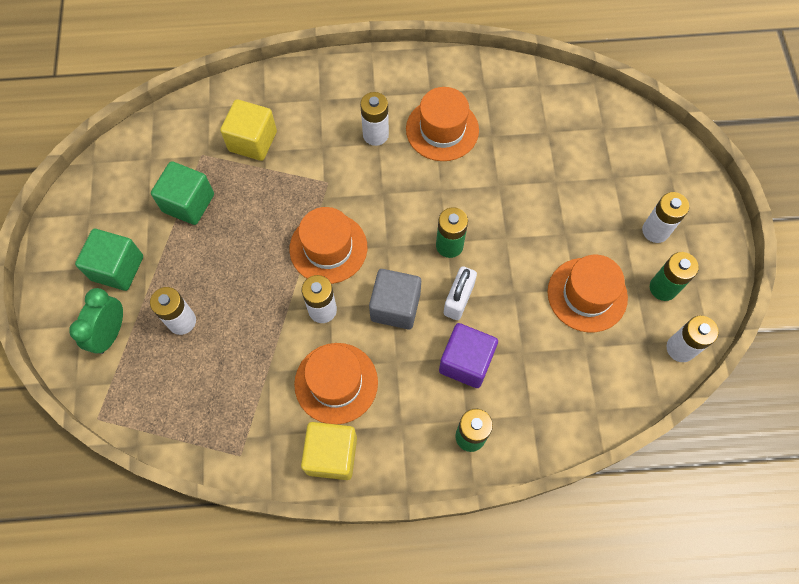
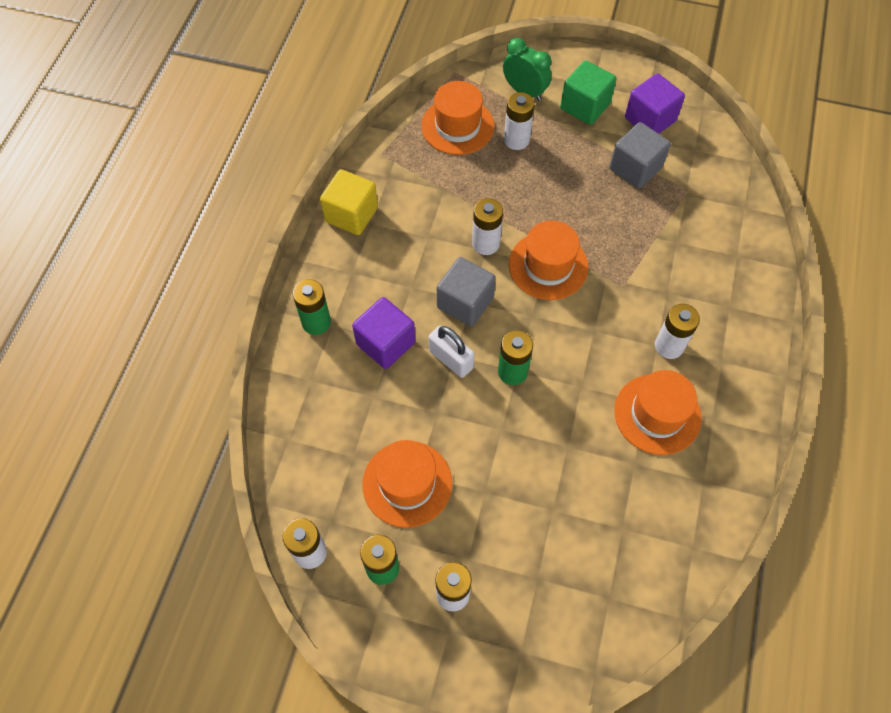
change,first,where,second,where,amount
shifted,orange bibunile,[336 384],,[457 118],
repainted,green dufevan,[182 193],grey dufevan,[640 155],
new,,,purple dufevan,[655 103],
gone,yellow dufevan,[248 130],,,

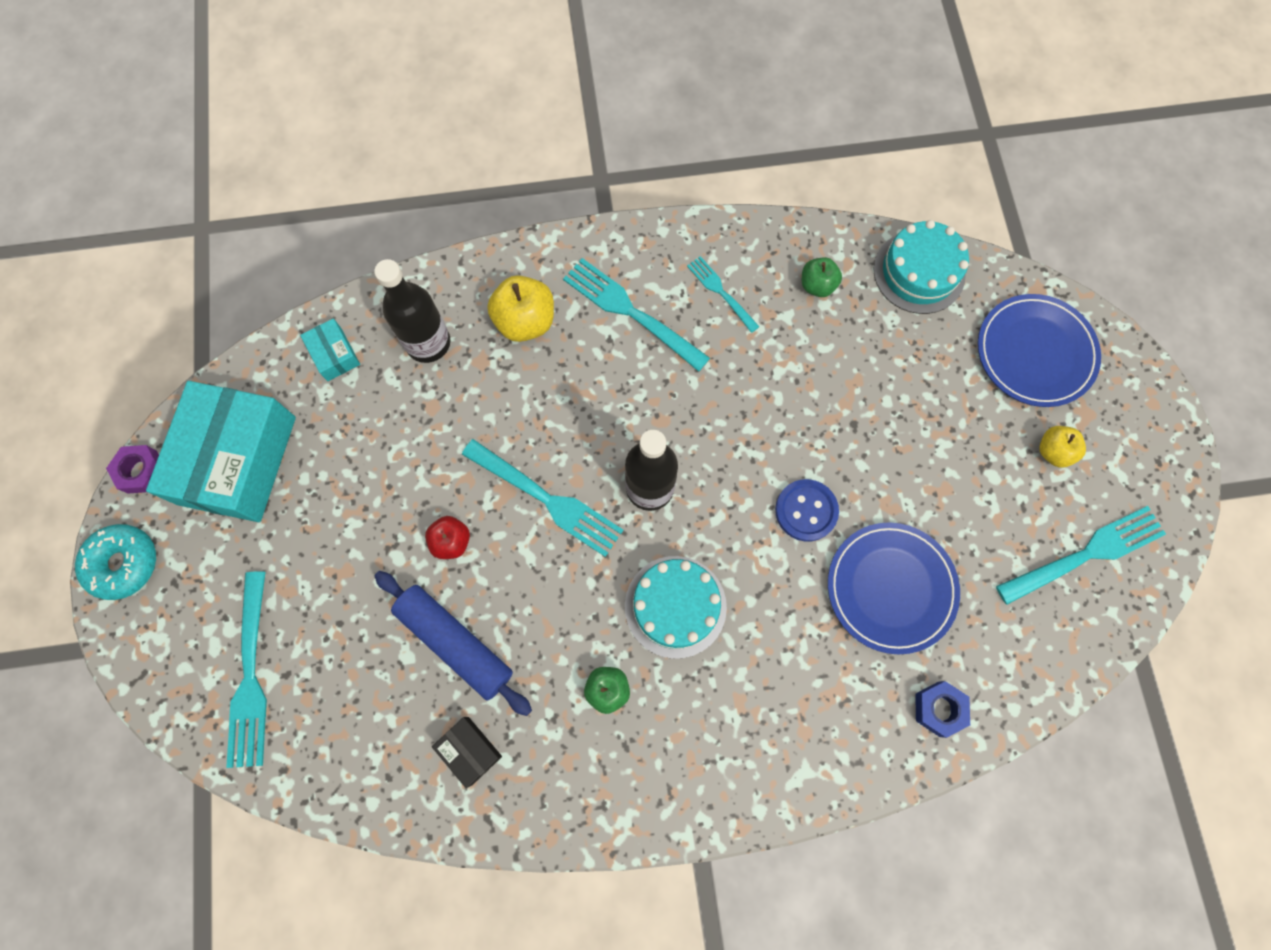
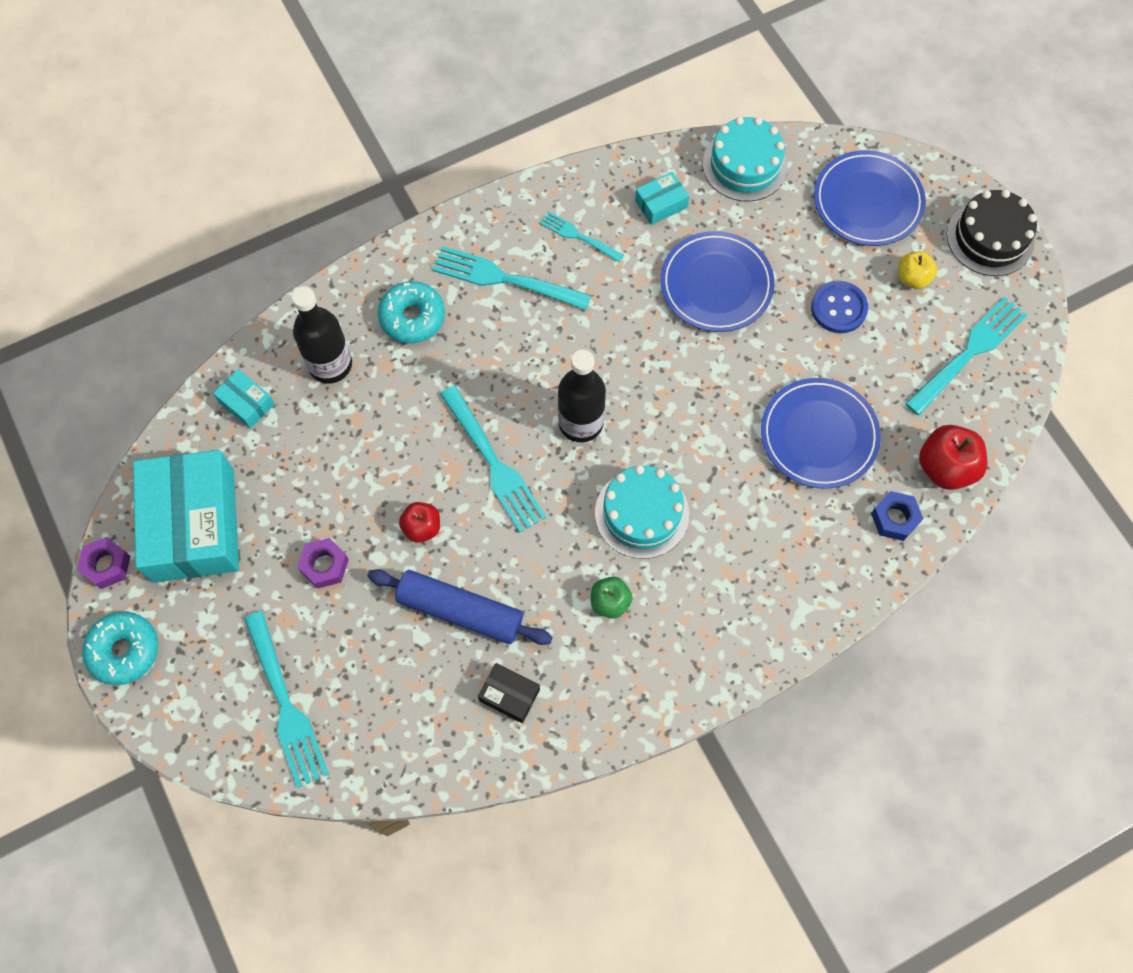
change,first,where,second,where,amount
new,,,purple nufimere,[323 563],
swapped,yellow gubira,[520 308],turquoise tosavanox,[411 312],
rotated,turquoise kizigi,[542 498],,[493 458],45 degrees clockwise
swapped,green gubira,[822 277],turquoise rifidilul,[662 198],
new,,,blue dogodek,[717 281],
shifted,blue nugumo,[807 510],,[839 307],
new,,,red gubira,[953 457],
new,,,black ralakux,[992 233],

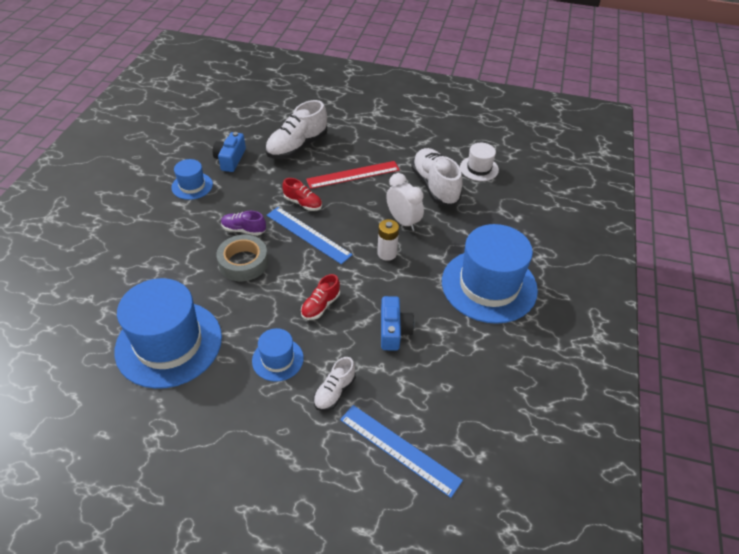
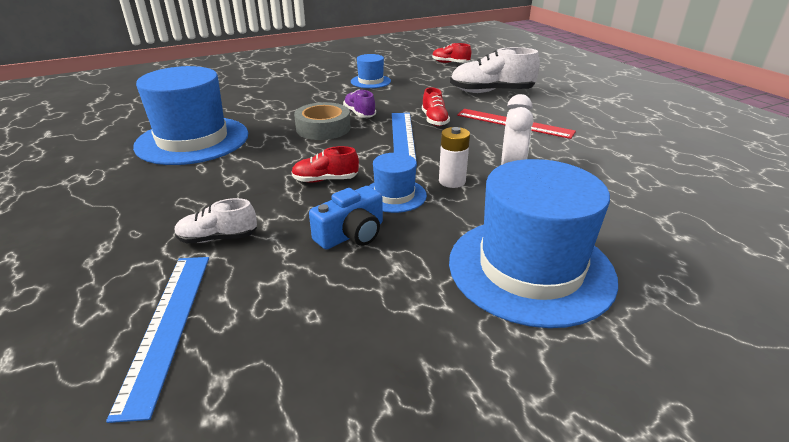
change,first,where,second,where,amount
shifted,blue bibunile,[278 355],,[398 183],
new,,,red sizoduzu,[452 53],
gone,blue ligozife,[229 152],,,
gone,white sizoduzu,[436 177],,,
gone,white bibunile,[479 162],,,

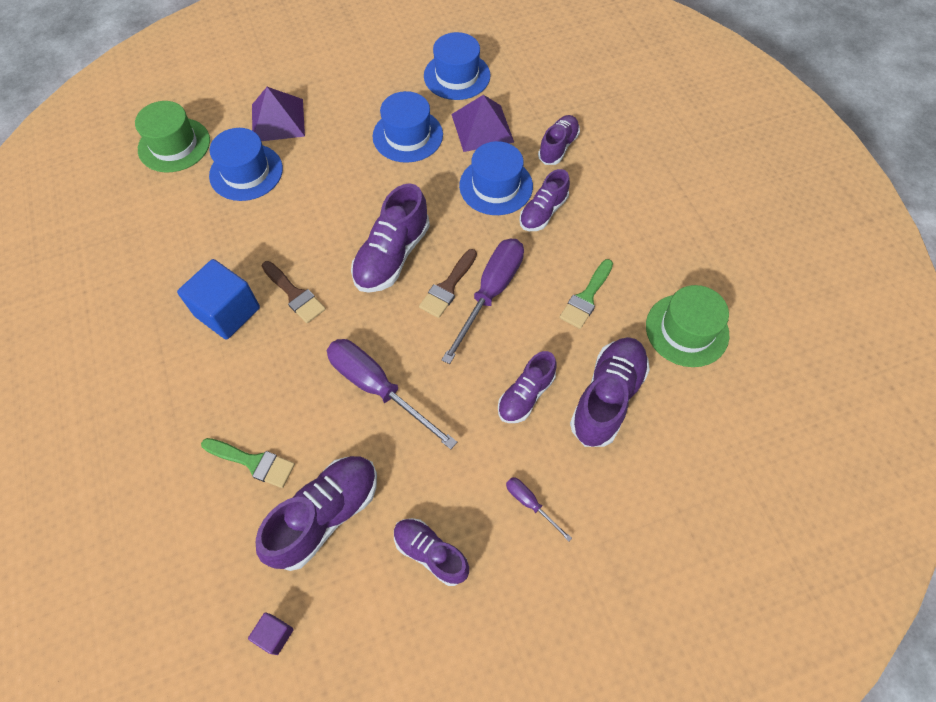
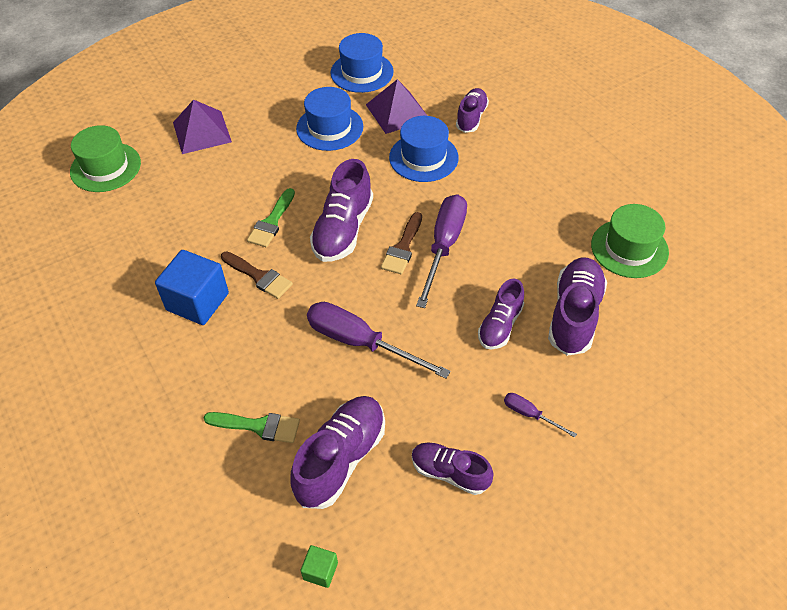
change,first,where,second,where,amount
shifted,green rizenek,[586 294],,[271 217],
repainted,purple dufevan,[271 633],green dufevan,[319 566],
gone,blue bibunile,[246 164],,,
gone,purple sizoduzu,[544 200],,,

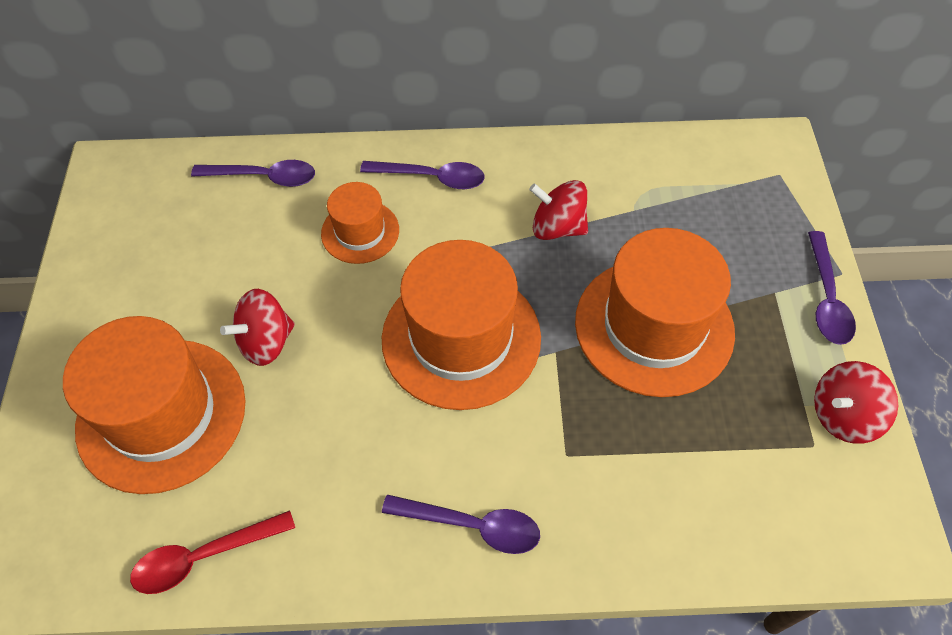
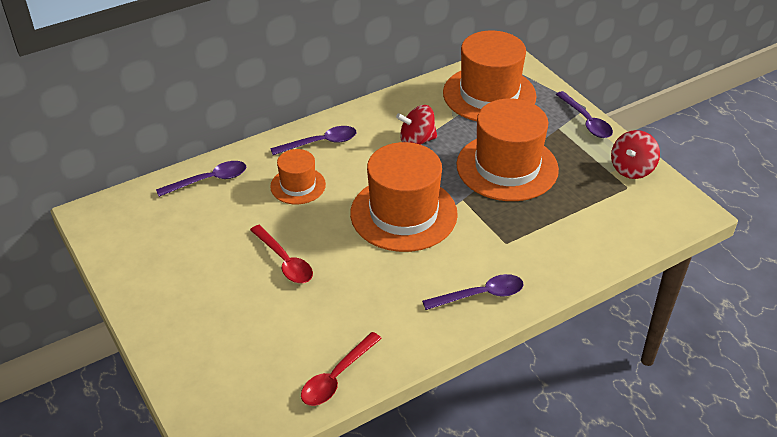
change,first,where,second,where,amount
swapped,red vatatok,[257 327],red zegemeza,[281 254],
shifted,orange bibunile,[154 405],,[490 76],

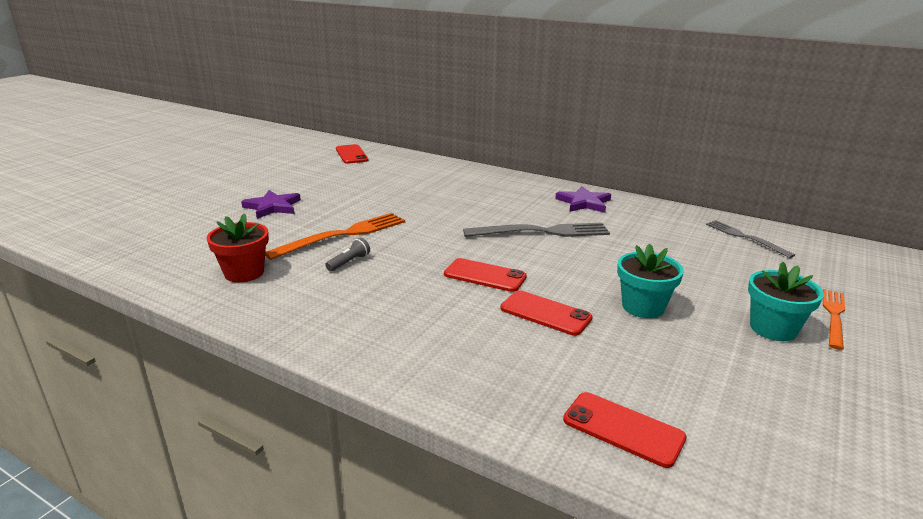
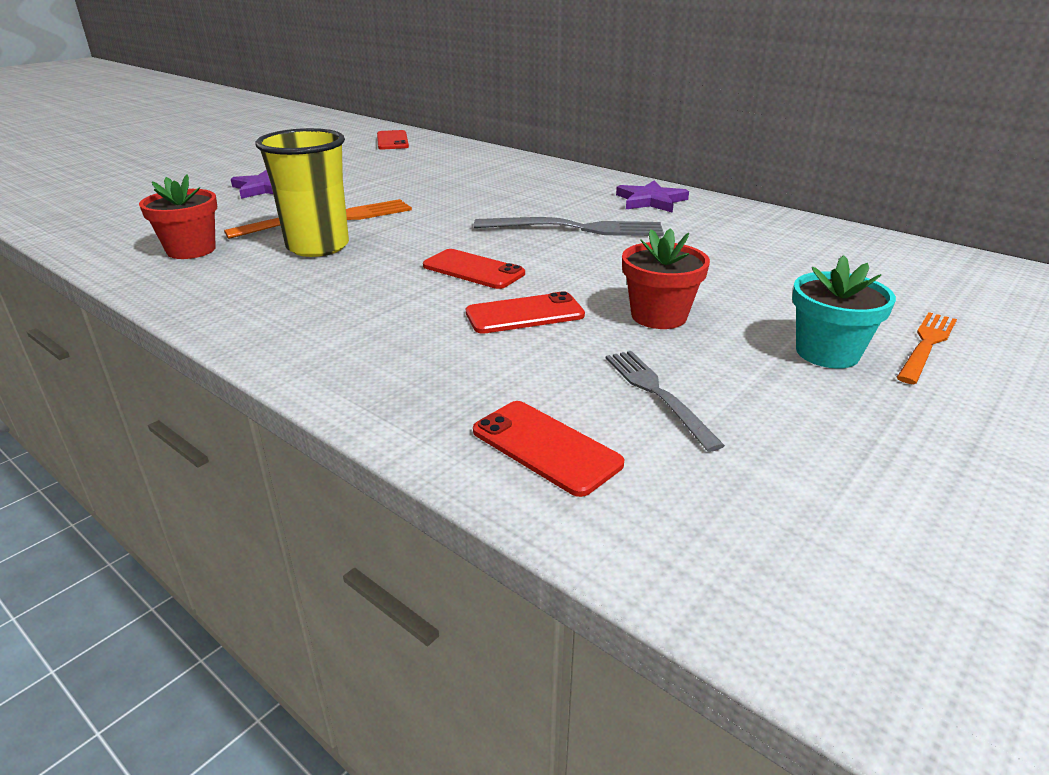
change,first,where,second,where,amount
swapped,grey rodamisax,[347 254],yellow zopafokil,[302 192],
rotated,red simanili,[546 313],,[525 312],60 degrees counterclockwise
shifted,grey kizigi,[750 239],,[665 401],
repainted,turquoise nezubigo,[650 280],red nezubigo,[666 278],

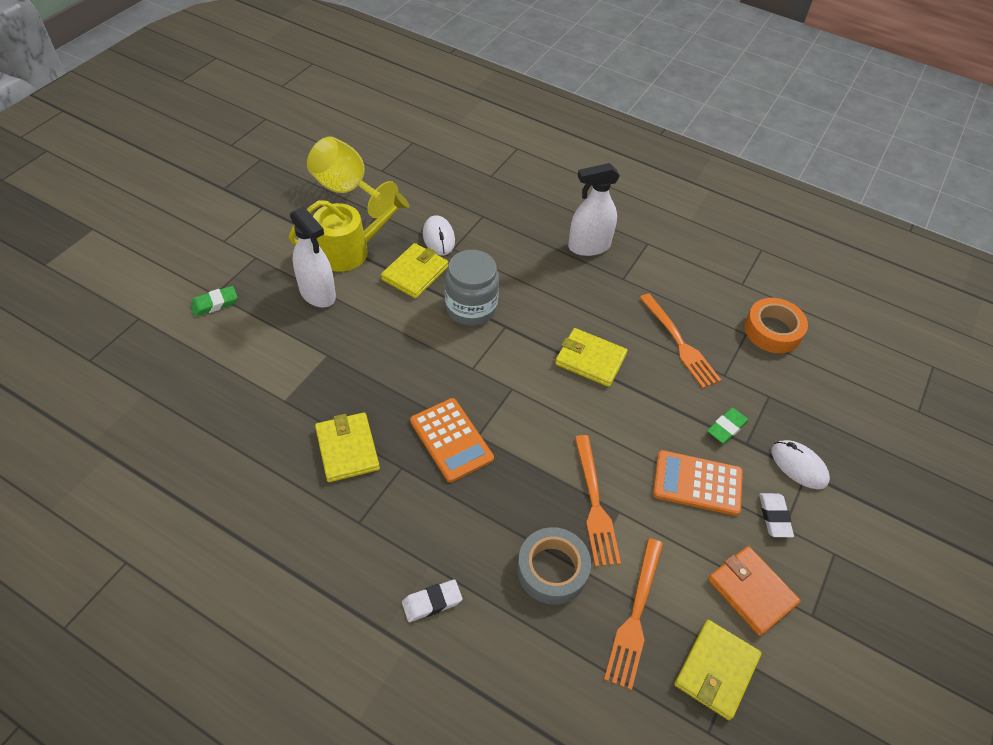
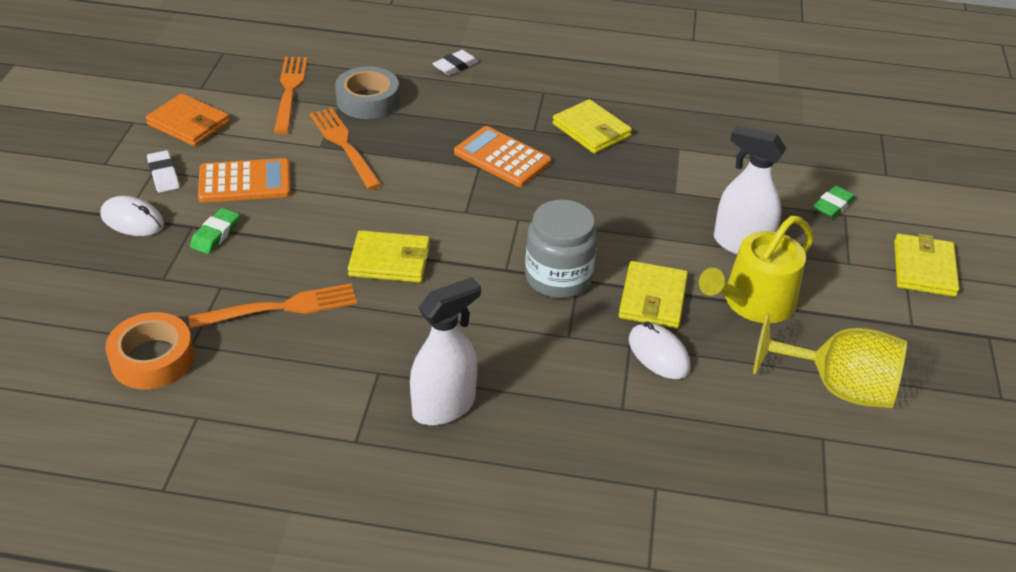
change,first,where,second,where,amount
rotated,orange kizigi,[680 341],,[272 306],120 degrees clockwise
shifted,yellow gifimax,[718 670],,[926 265],

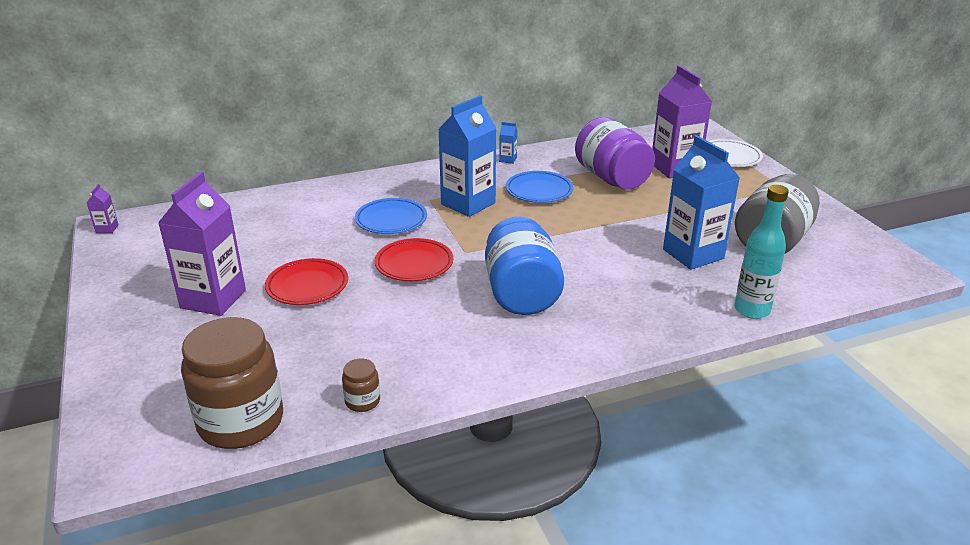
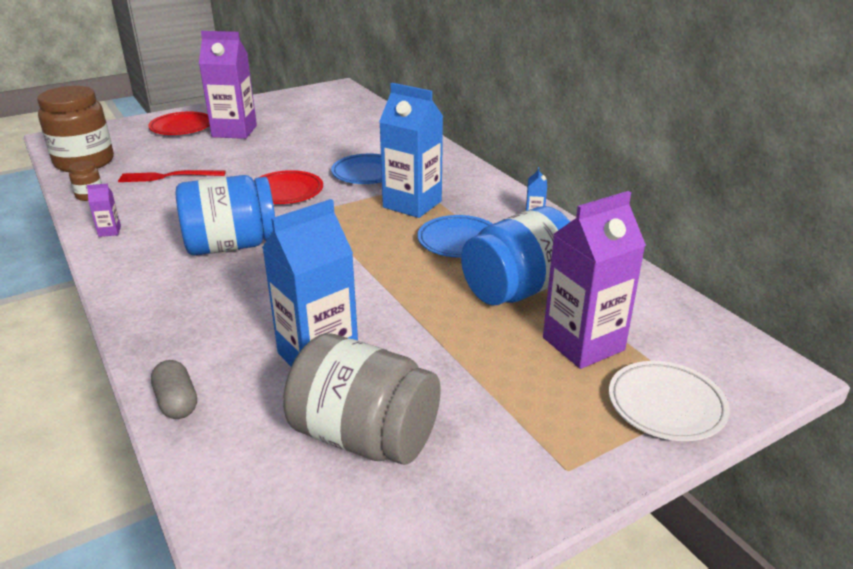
change,first,where,second,where,amount
shifted,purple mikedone,[102 208],,[104 210],
new,,,red kizigi,[172 176],
shifted,red dogodek,[306 281],,[179 123],
swapped,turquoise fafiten,[761 252],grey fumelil,[174 389],
repainted,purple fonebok,[615 153],blue fonebok,[515 255],

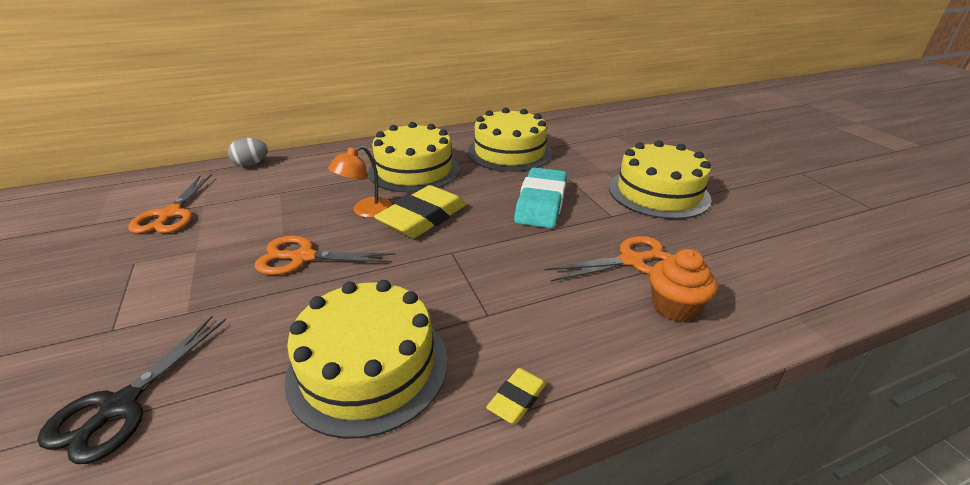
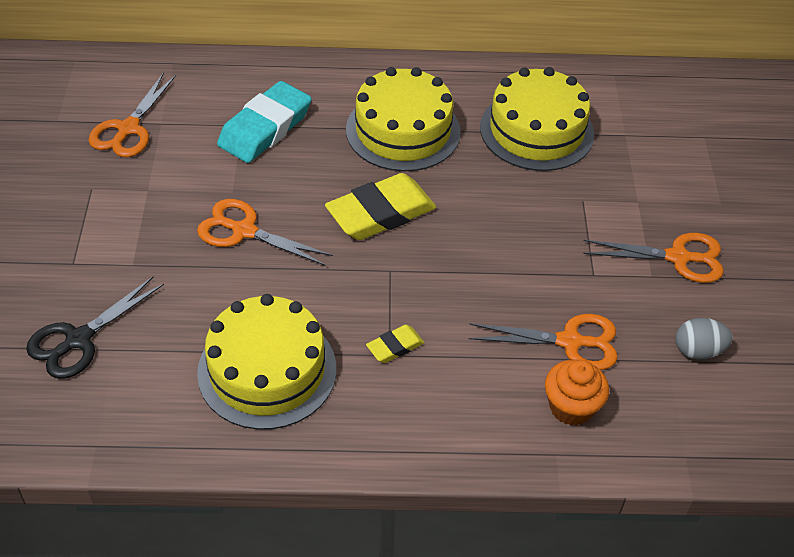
change,first,where,second,where,amount
shifted,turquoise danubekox,[540 197],,[264 122],
shifted,yellow danubekox,[516 396],,[395 344],
swapped,yellow ralakux,[660 179],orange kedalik,[653 258],
shifted,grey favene,[248 152],,[704 339],
gone,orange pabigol,[360 181],,,

